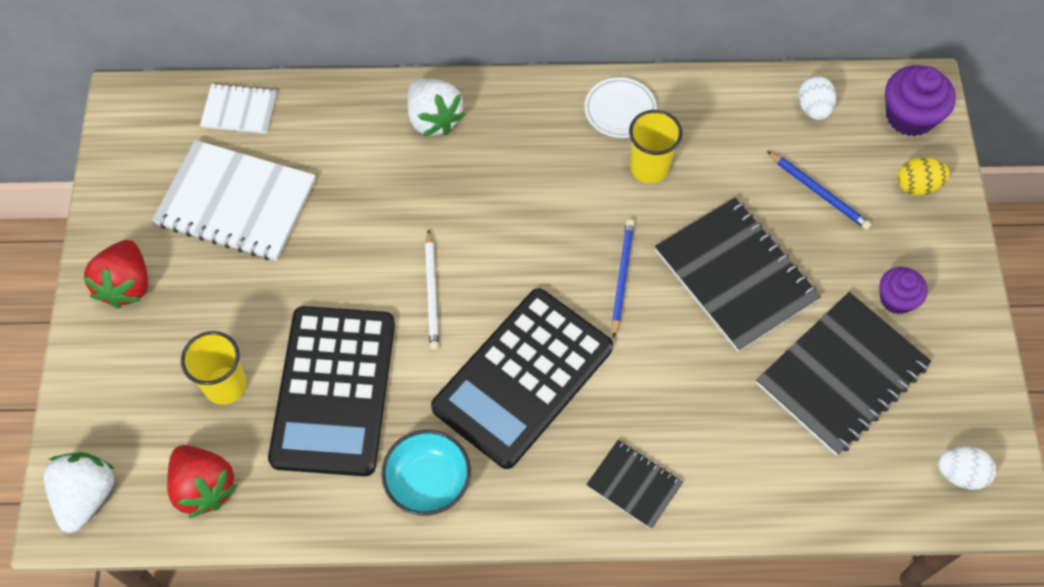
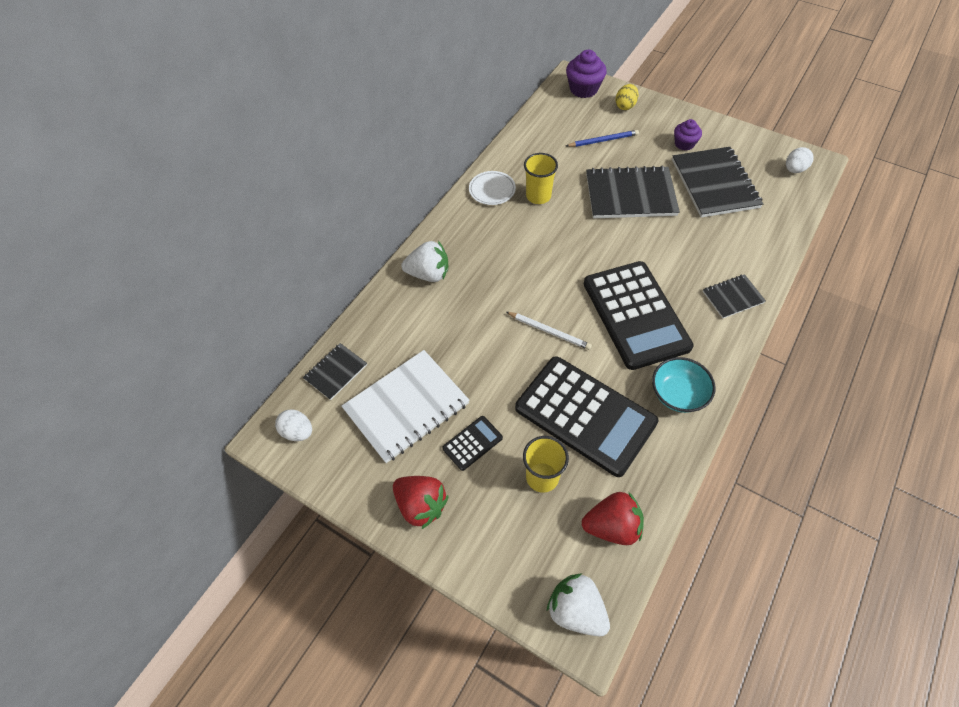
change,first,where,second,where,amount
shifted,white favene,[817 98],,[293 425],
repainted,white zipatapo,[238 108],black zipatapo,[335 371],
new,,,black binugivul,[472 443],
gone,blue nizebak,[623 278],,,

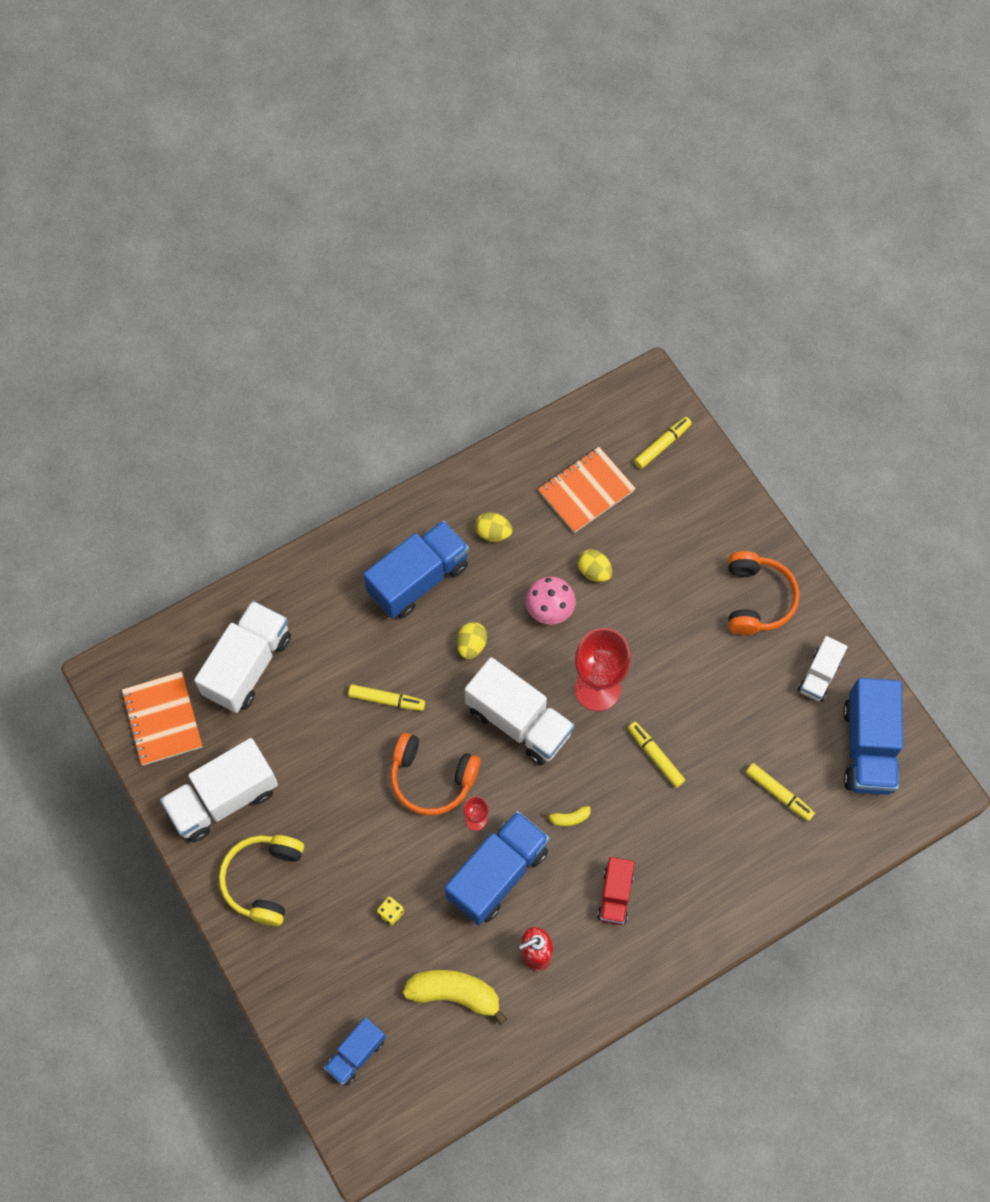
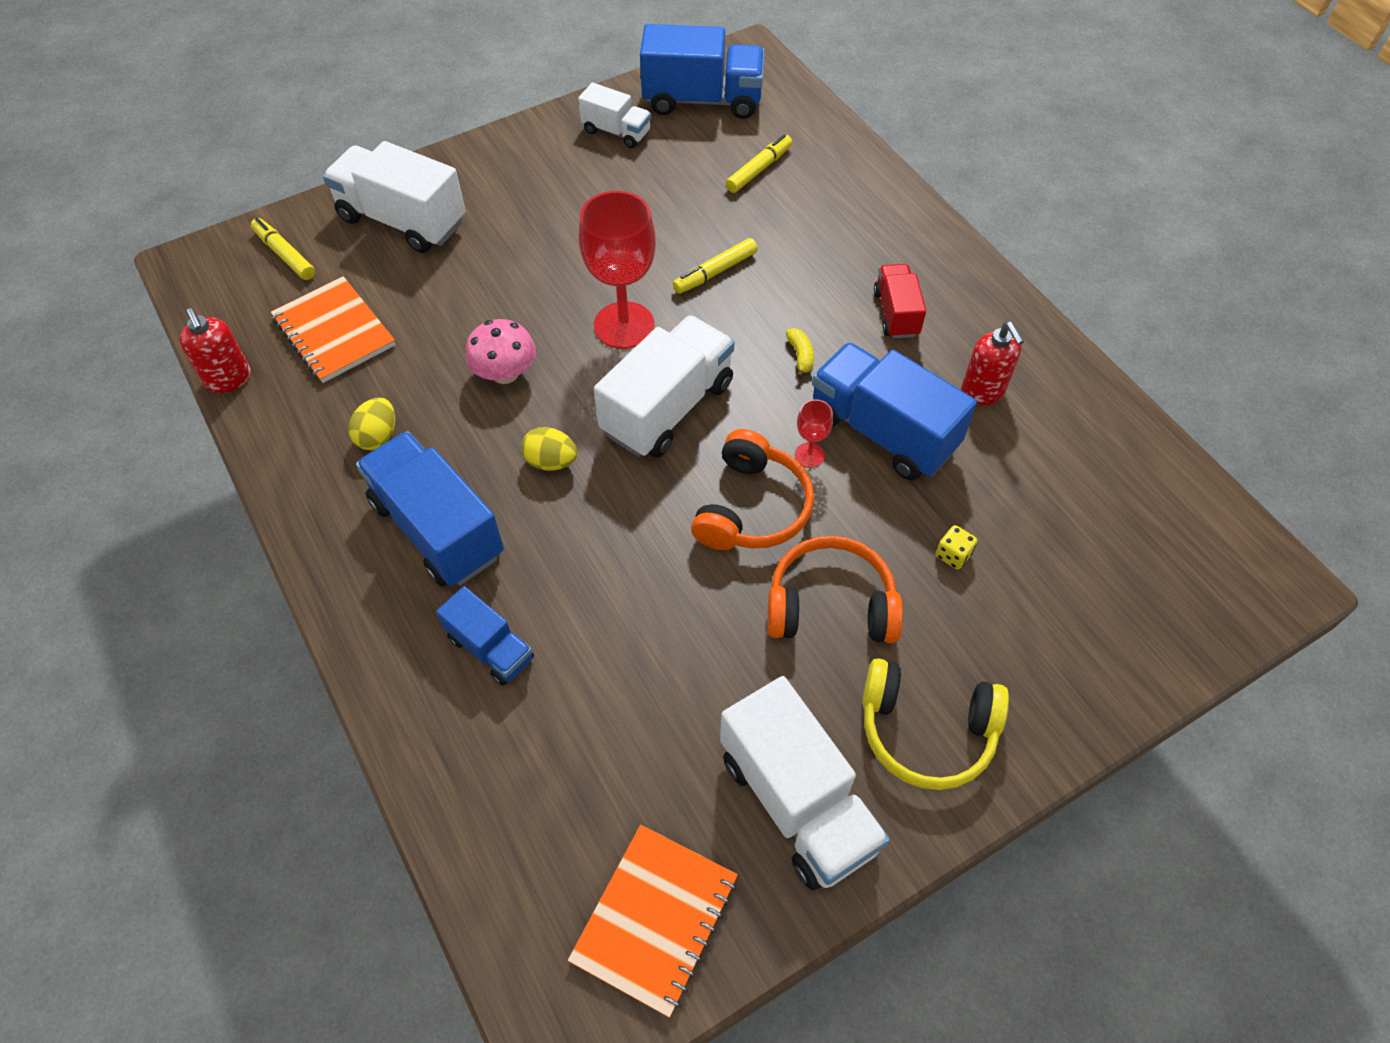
change,first,where,second,where,amount
new,,,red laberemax,[215 350],
shifted,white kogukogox,[242 657],,[394 197],
shifted,blue kogukogox,[355 1051],,[485 636],
rotated,orange zipatapo,[162 719],,[653 921],45 degrees counterclockwise
shifted,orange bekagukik,[764 593],,[835 589],
rotated,red kogukogox,[615 891],,[900 301],105 degrees counterclockwise
gone,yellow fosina,[386 697],,,
gone,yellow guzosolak,[455 997],,,
gone,yellow favene,[595 565],,,

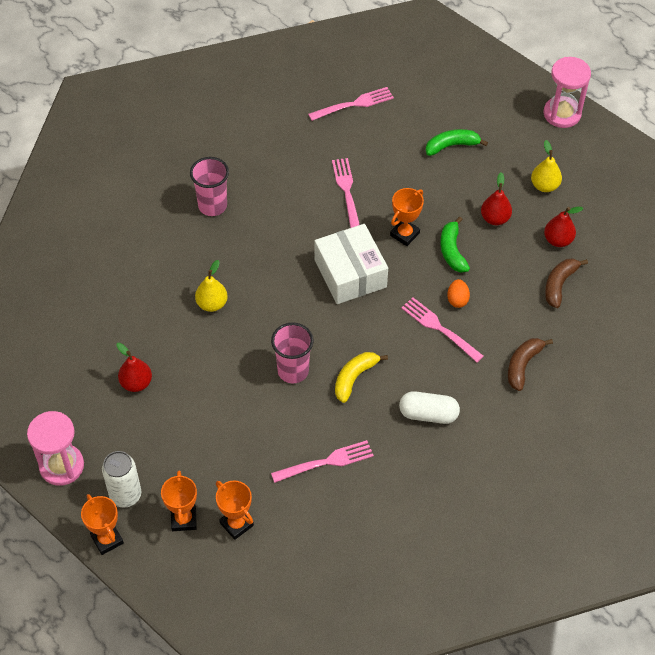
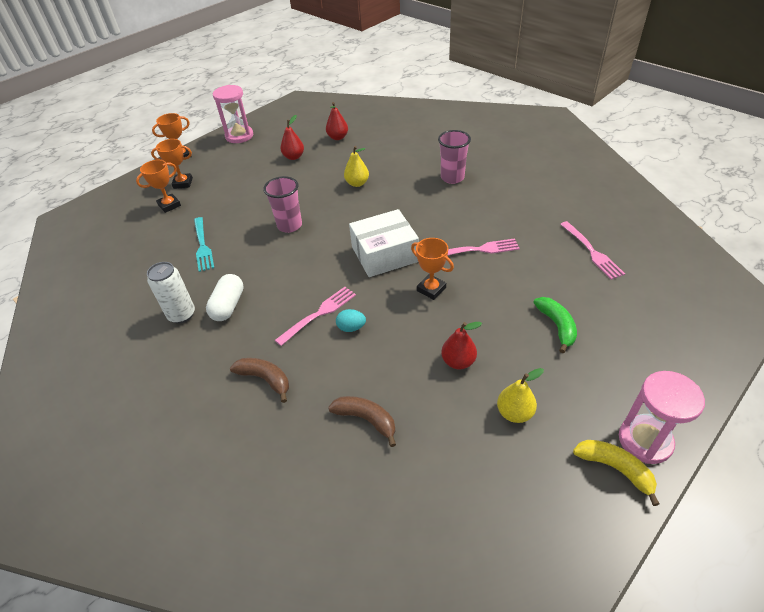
change,first,where,second,where,amount
shifted,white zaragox,[121 479],,[171 293],
repainted,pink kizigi,[322 461],turquoise kizigi,[204 244],
shifted,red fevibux,[564 227],,[337 121],
repainted,orange favene,[458 293],turquoise favene,[351 320],
shifted,yellow guzosolak,[361 377],,[616 473],
gone,green guzosolak,[455 245],,,

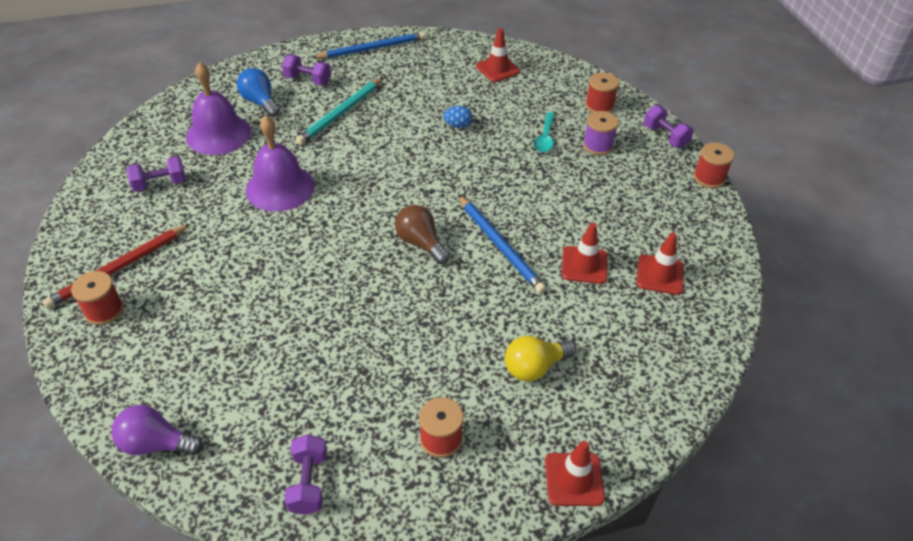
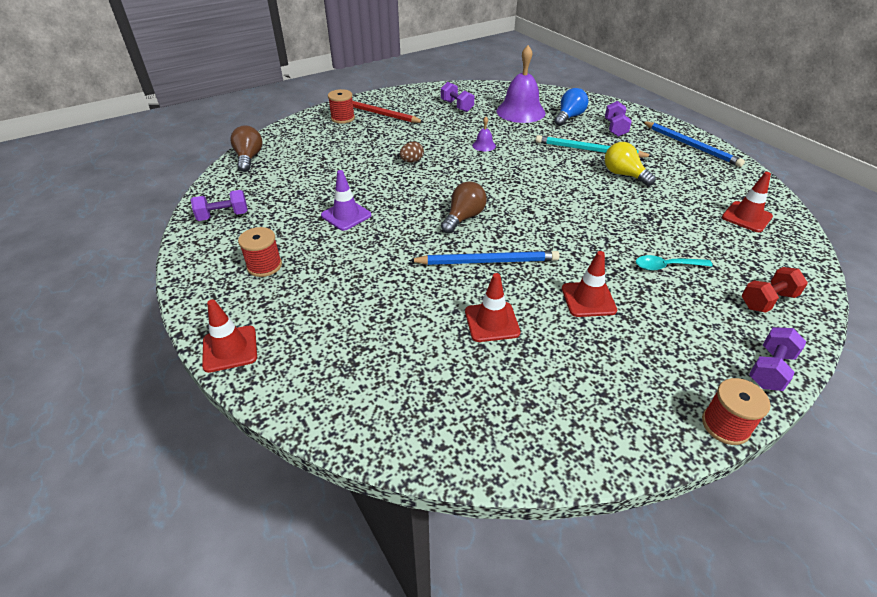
change,first,where,second,where,amount
repainted,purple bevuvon,[157 430],brown bevuvon,[246 148],
new,,,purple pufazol,[346 200],
new,,,brown favene,[412 152],
rotated,blue nizebak,[502 244],,[484 258],135 degrees counterclockwise
scaled,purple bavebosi,[280 163],,[484 134],x0.44
shifted,red pufazol,[660 264],,[589 284],
shifted,yellow bevuvon,[540 359],,[630 164],
swapped,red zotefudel,[602 93],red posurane,[775 290],
gone,blue favene,[457 117],,,
gone,purple zotefudel,[601 133],,,

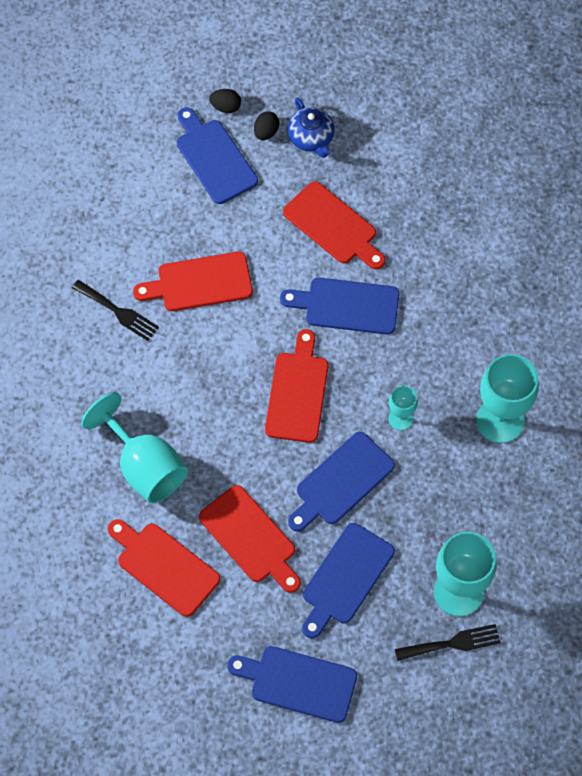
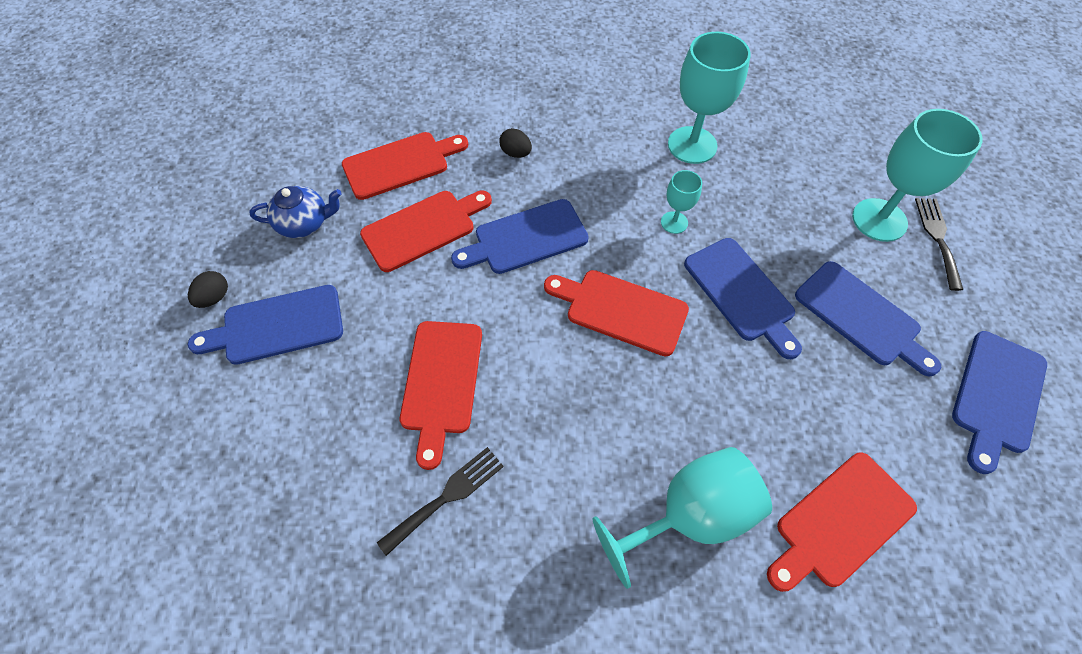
change,first,where,second,where,amount
shifted,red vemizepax,[250 539],,[405 166],
rotated,blue vemizepax,[340 306],,[520 236],45 degrees clockwise
shifted,black favene,[266 125],,[515 143],

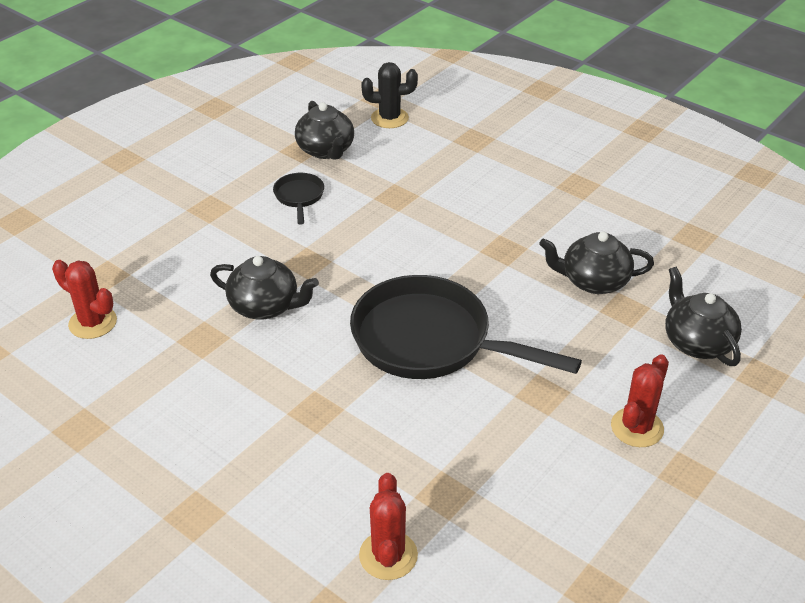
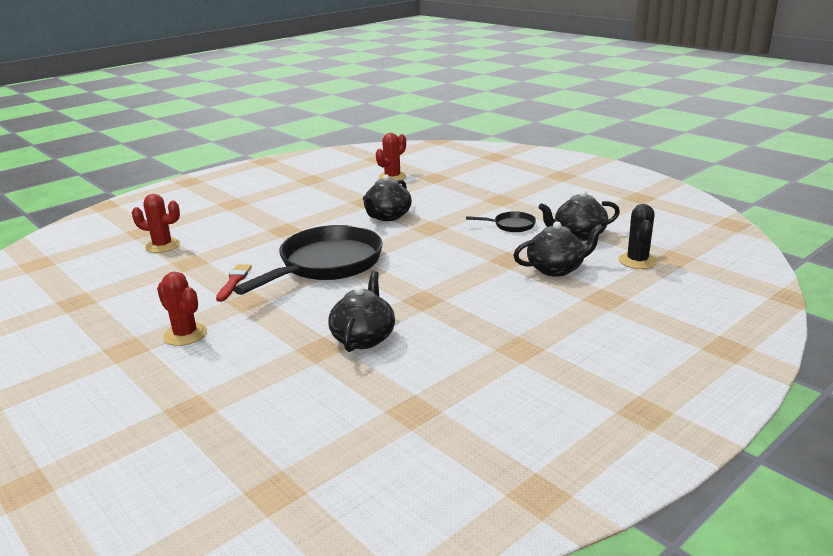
change,first,where,second,where,amount
new,,,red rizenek,[234 283],
shifted,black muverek,[703 316],,[558 249],

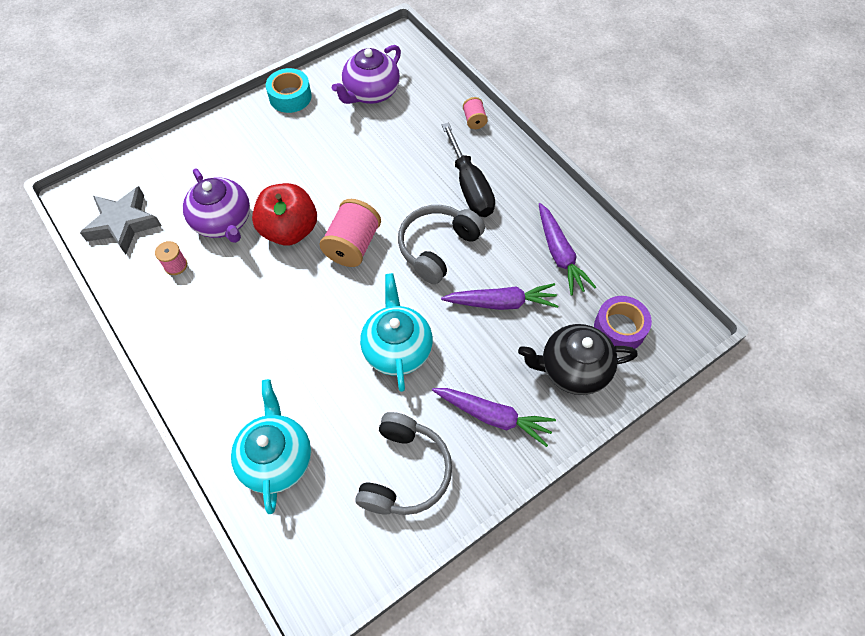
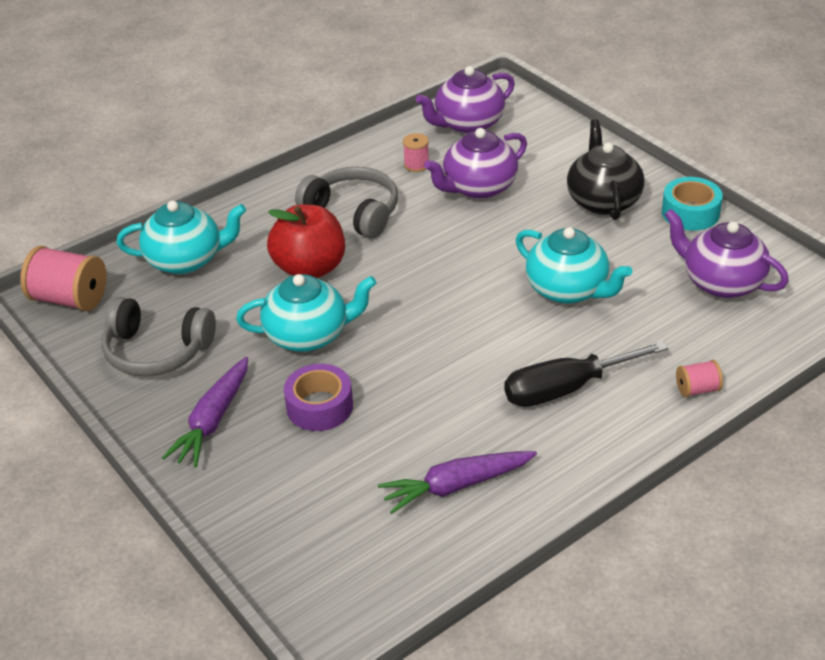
change,first,where,second,where,amount
shifted,pink zotefudel,[350 233],,[63 278],
shifted,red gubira,[284 214],,[306 241],
shifted,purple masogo,[623 322],,[318 397],
shifted,grey bekagukik,[441 244],,[346 202],
swapped,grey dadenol,[121 220],purple muverek,[465 100],
new,,,turquoise muverek,[574 265],
shifted,black muverek,[577 359],,[606 169],
gone,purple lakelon,[499 296],,,

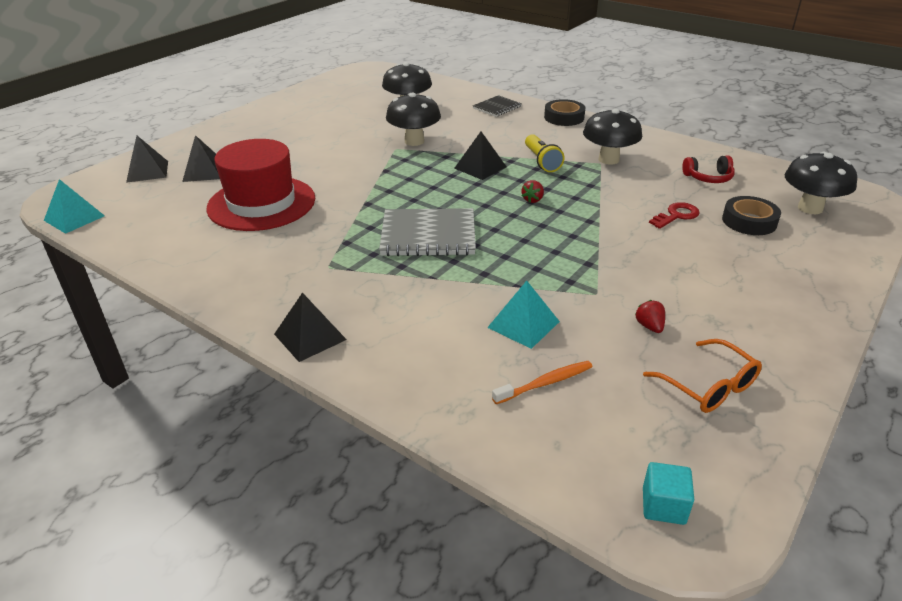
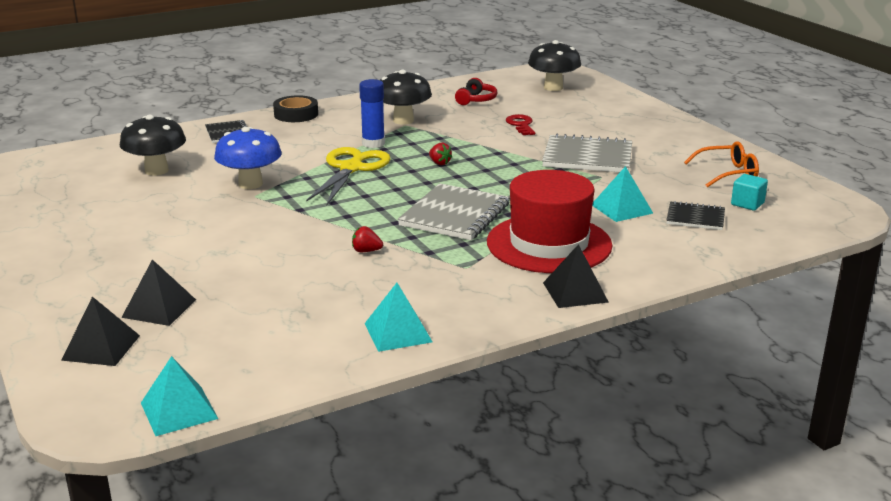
change,first,where,second,where,amount
repainted,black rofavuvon,[413 119],blue rofavuvon,[248 158],
swapped,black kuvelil,[480 156],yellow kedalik,[348 176],
shifted,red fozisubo,[650 316],,[367 239],
swapped,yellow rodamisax,[545 153],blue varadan,[372 113],
new,,,turquoise kuvelil,[398 317],
shifted,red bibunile,[260 185],,[549 221],
new,,,grey zipatapo,[587 152],
swapped,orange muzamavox,[542 382],black zipatapo,[695 215],
shifted,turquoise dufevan,[668 493],,[749 192],
gone,black masogo,[751 215],,,

